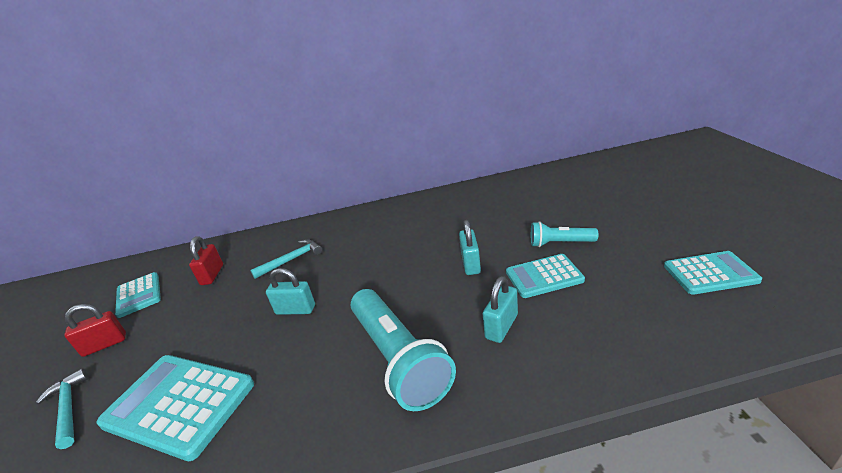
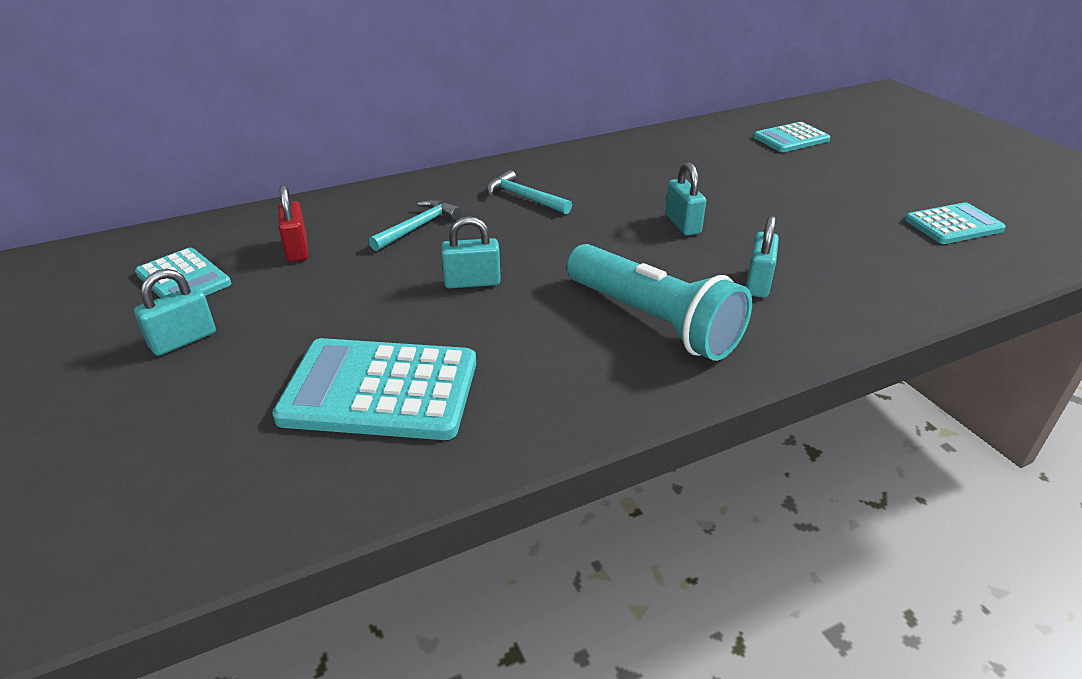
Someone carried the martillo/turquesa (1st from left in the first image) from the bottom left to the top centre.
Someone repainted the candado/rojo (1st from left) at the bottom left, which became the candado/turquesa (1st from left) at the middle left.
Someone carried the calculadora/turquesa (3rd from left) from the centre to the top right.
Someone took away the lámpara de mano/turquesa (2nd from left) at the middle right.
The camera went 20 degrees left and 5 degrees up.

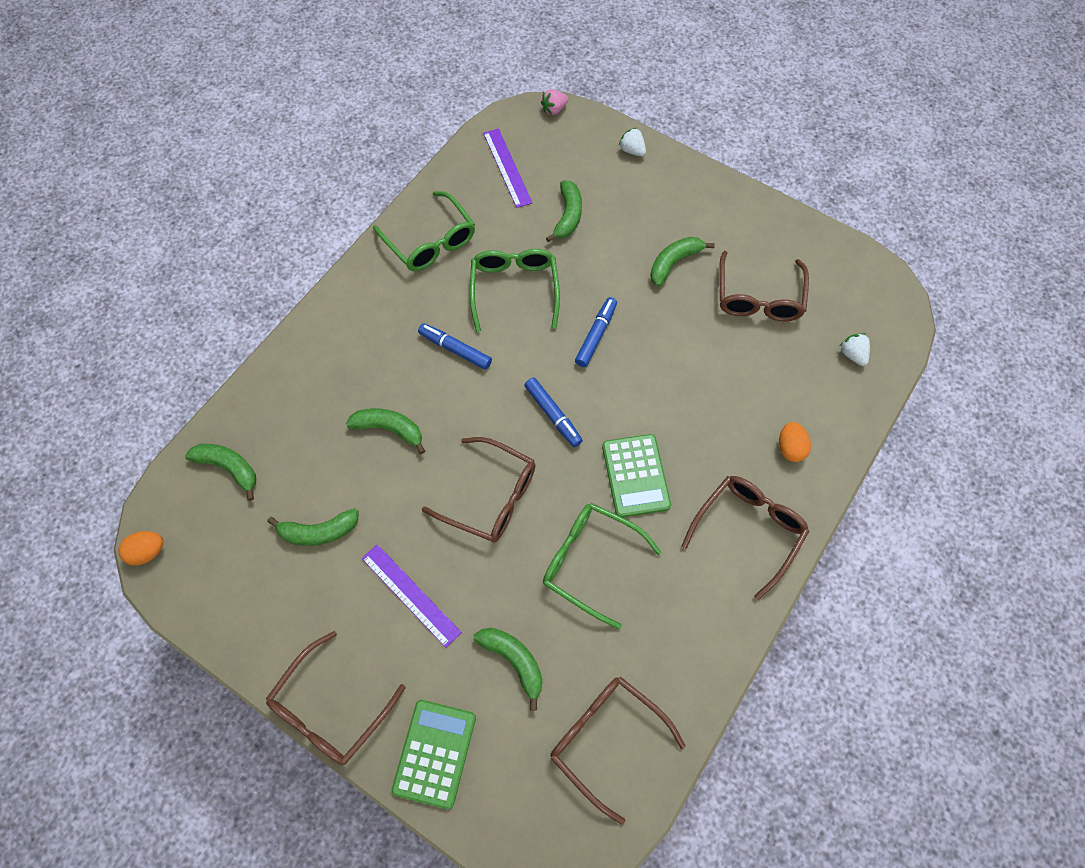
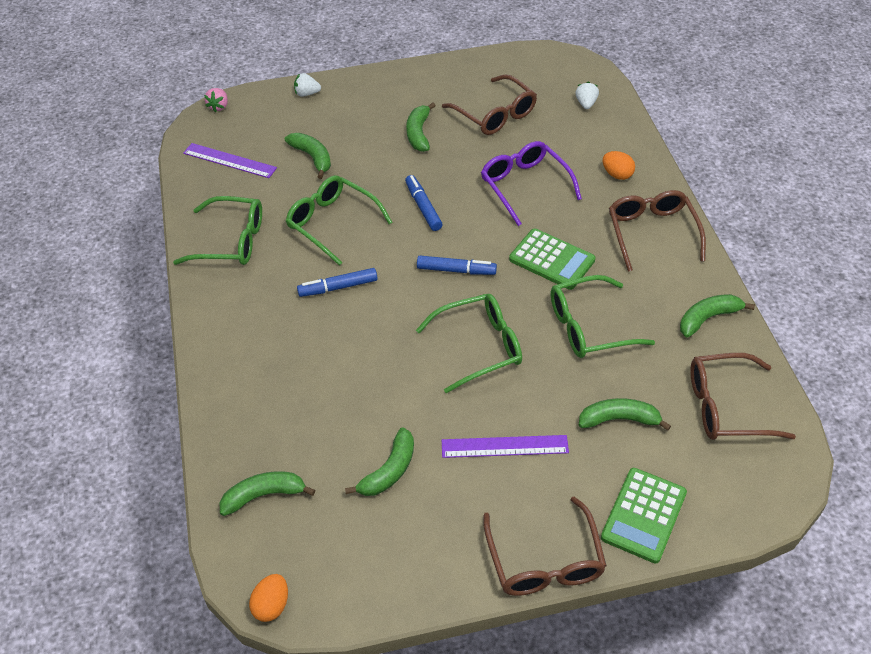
Someone carried the plátano/verde (3rd from left in the first image) from the centre to the middle right.
Someone rotated the calculadora/verde (1st from left in the first image) at the bottom centre by 120 degrees counterclockwise.
Someone repainted the gafas/marrón (2nd from left) at the centre, which became the gafas/verde (3rd from left) at the centre.
Someone rotated the fresa/blanco (2nd from left) at the middle right by 75 degrees clockwise.
Someone put down the gafas/morado at the top centre.
The camera went 45 degrees left and 15 degrees down.

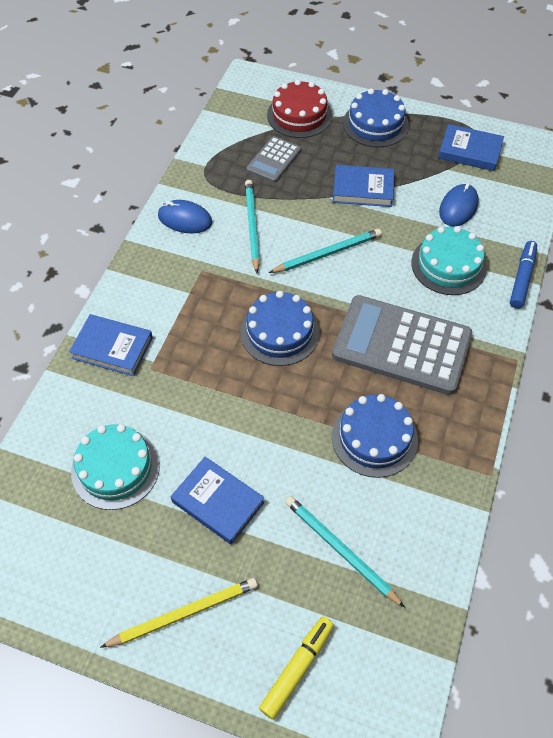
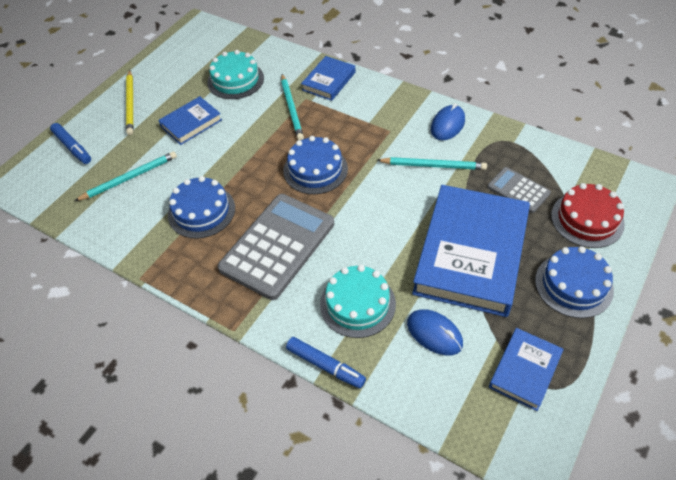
Someone repainted the rotulador/amarillo at the bottom centre, which became the rotulador/azul (1st from left) at the top left.
Someone carried the lápiz/turquesa (2nd from left) from the centre to the top centre.
Someone scaled the libro/azul (3rd from left) at the top centre by 2.07.
The camera went 105 degrees right and 5 degrees down.

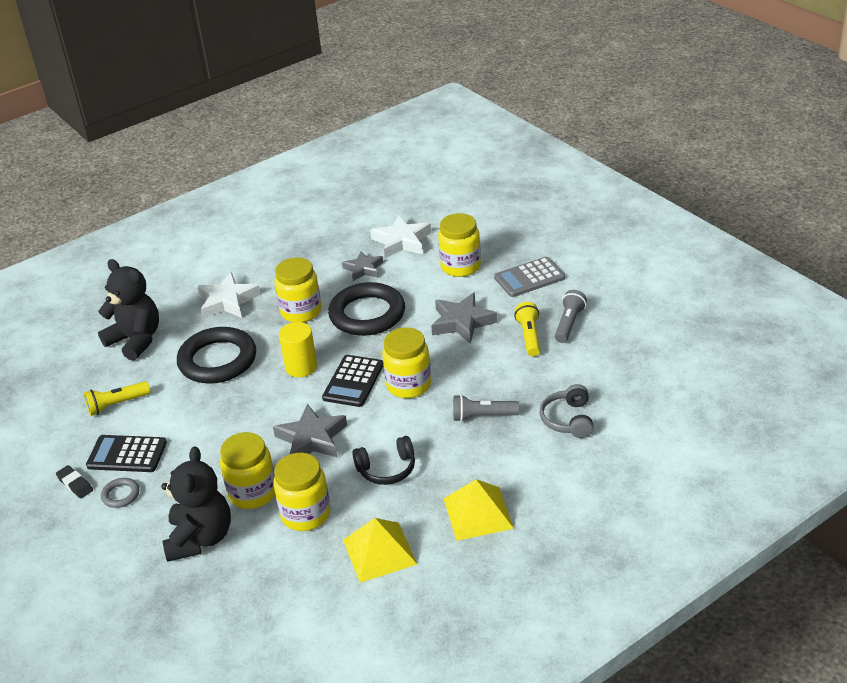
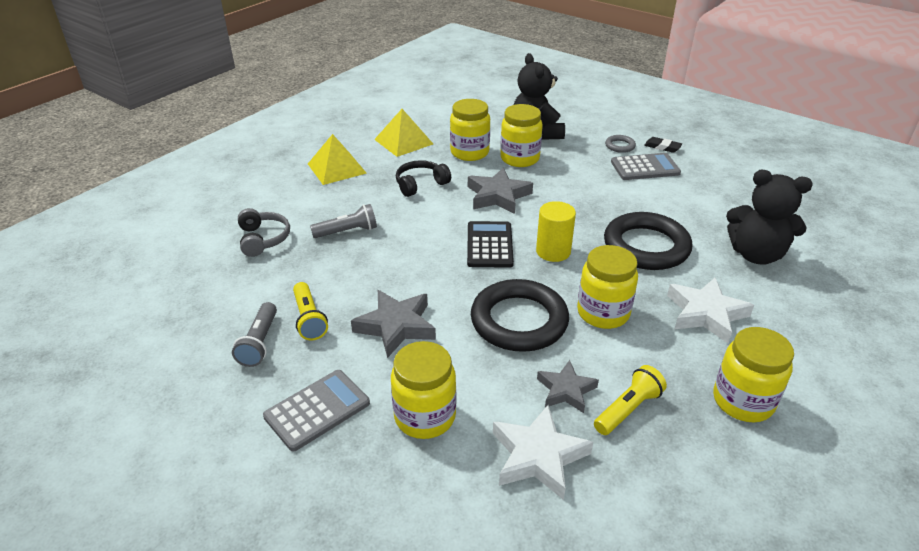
Someone carried the lámpara de mano/amarillo (1st from left in the first image) from the middle left to the bottom right.
Someone repainted the calculadora/negro (1st from left) at the middle left, which became the calculadora/gris (2nd from left) at the top right.
Someone carried the tarro/amarillo (4th from left in the first image) from the centre to the bottom right.
The camera went 160 degrees right and 0 degrees up.

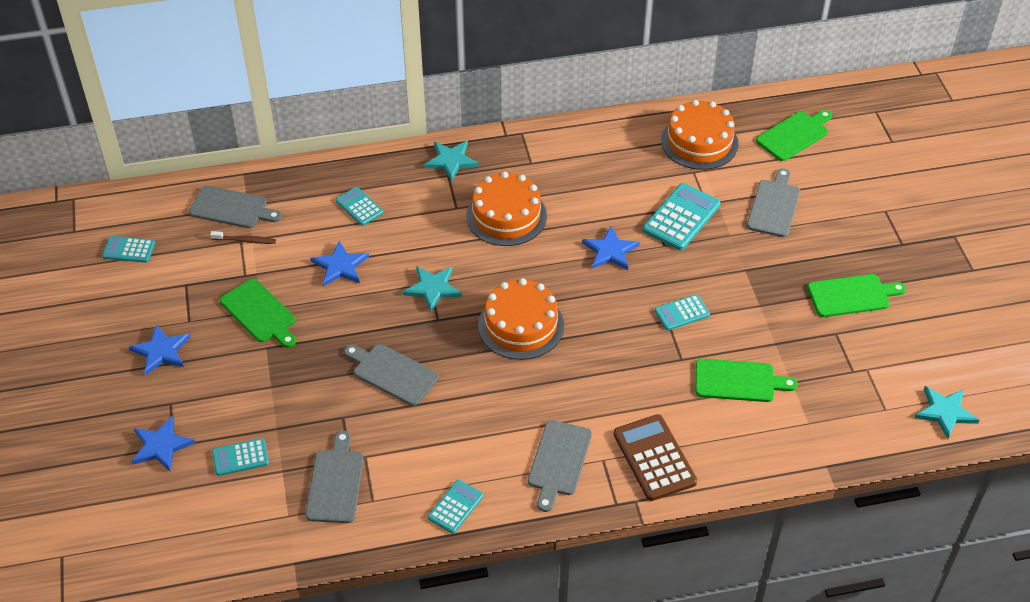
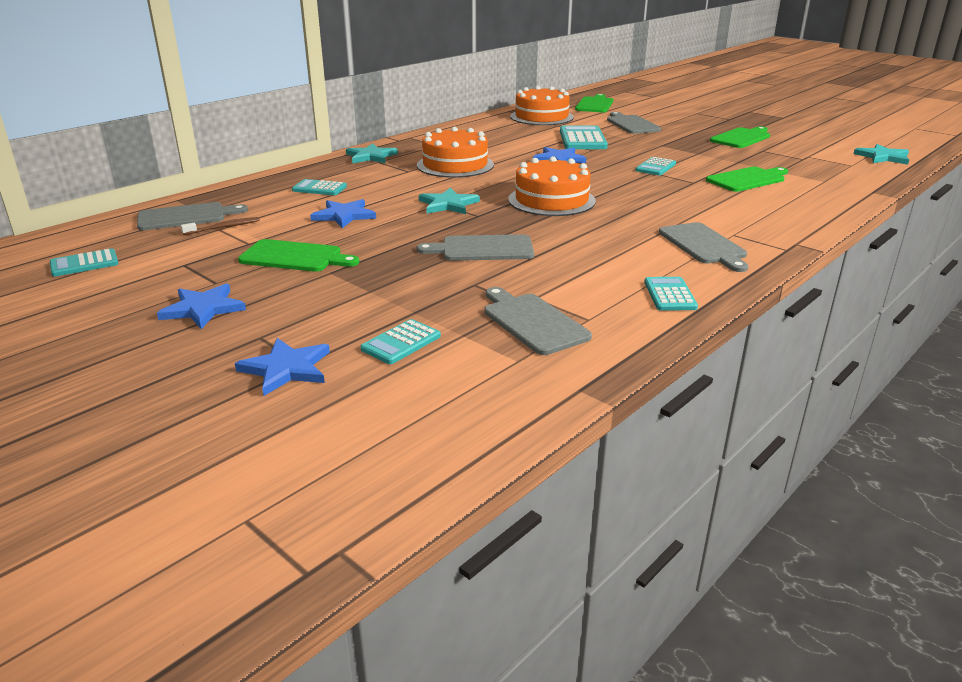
Someone took away the calculadora/marrón at the bottom centre.
The camera went 35 degrees left and 20 degrees down.

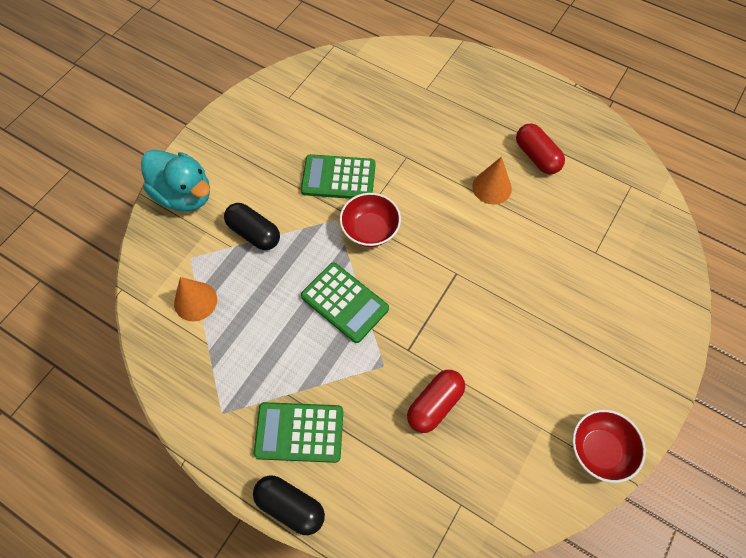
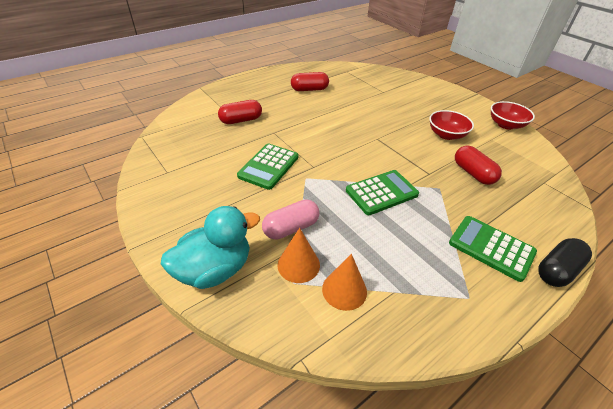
Someone repainted the cápsula/negro (1st from left) at the centre, which became the cápsula/rosa at the centre.
Someone rotated the calculadora/verde (1st from left in the first image) at the bottom centre by 105 degrees clockwise.
Someone carried the cuenco/rojo (1st from left) from the centre to the top right.
Someone carried the cono/naranja (2nd from left in the first image) from the top centre to the centre.
Someone put down the cápsula/rojo (1st from left) at the top centre.
The camera went 70 degrees left and 20 degrees down.

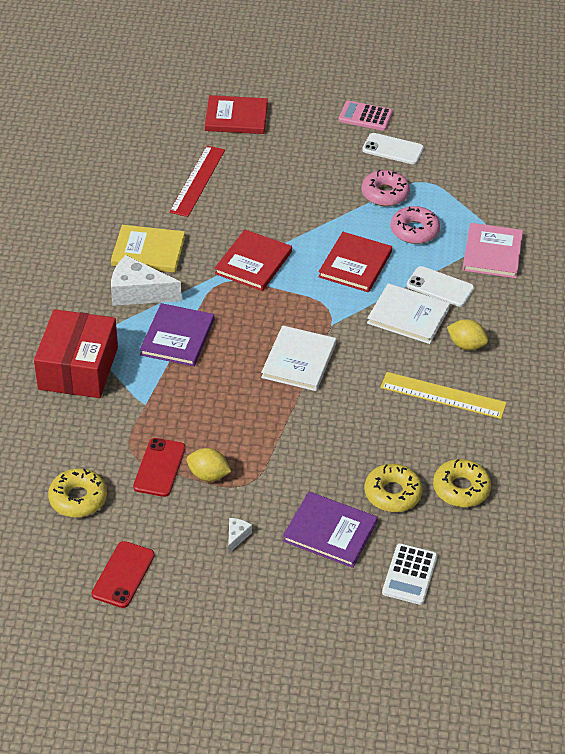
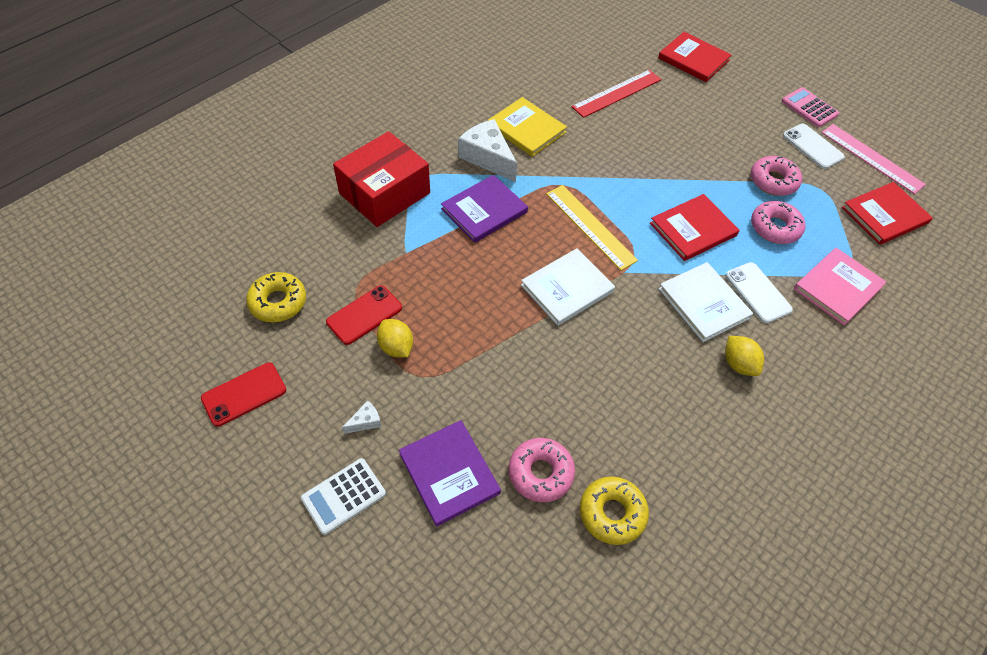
Someone carried the libro/rojo (2nd from left in the first image) from the centre to the top right.
Someone repainted the rosquilla/amarillo (2nd from left) at the middle right, which became the rosquilla/rosa (1st from left) at the bottom centre.
Someone carried the regla/amarillo from the middle right to the centre.
Someone carried the calculadora/blanco from the bottom right to the bottom centre.
Someone put down the regla/rosa at the top right.
The camera went 35 degrees right and 10 degrees up.

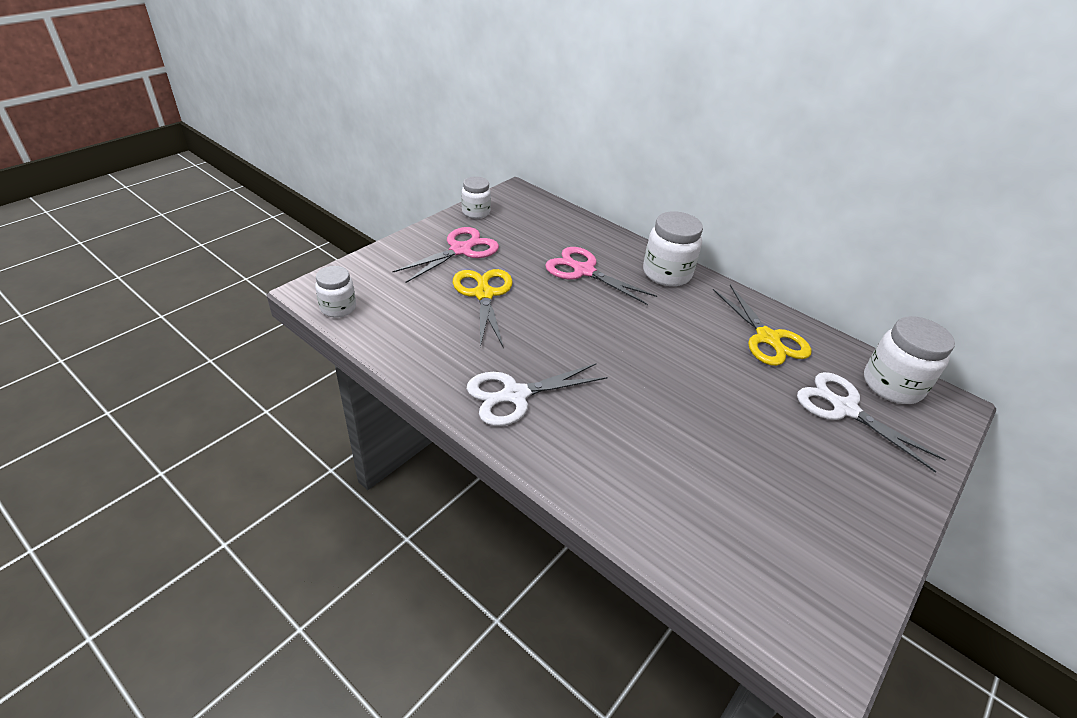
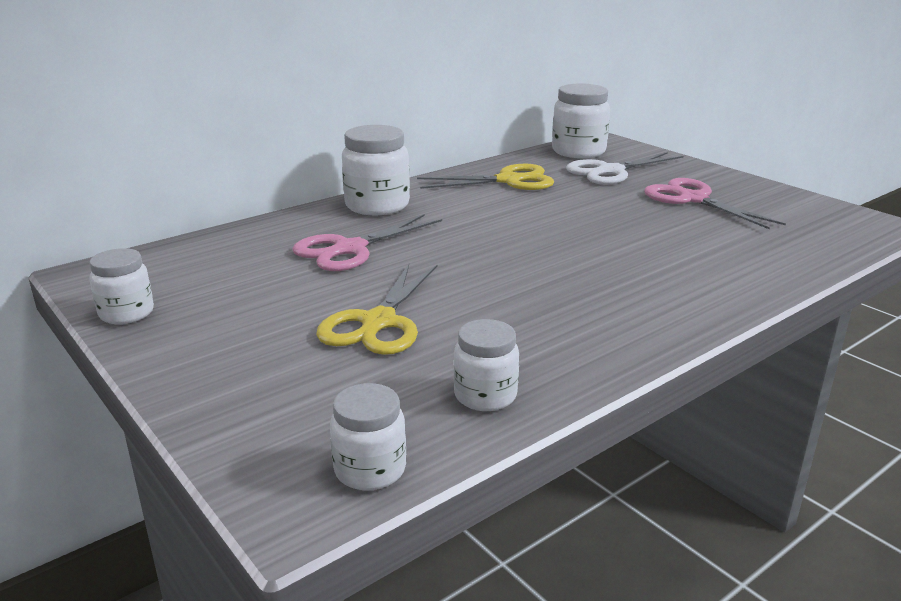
Someone carried the tijeras/rosa (1st from left in the first image) from the centre to the middle right.
Someone rotated the tijeras/amarillo (1st from left) at the centre by 75 degrees counterclockwise.
Someone took away the tijeras/blanco (1st from left) at the centre.
Someone put down the tarro/blanco (4th from left) at the centre.
The camera went 75 degrees left and 15 degrees down.

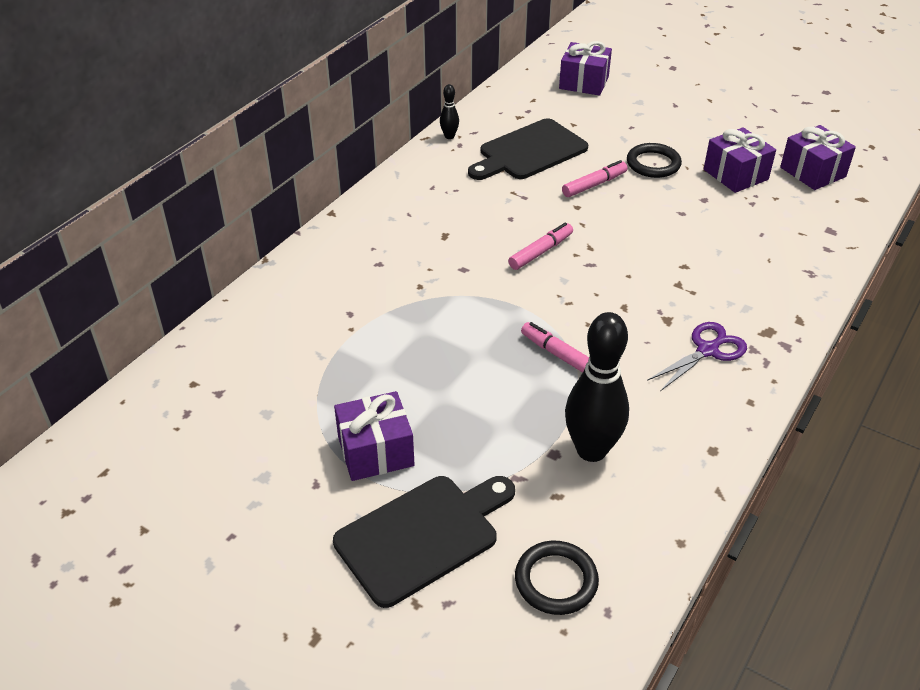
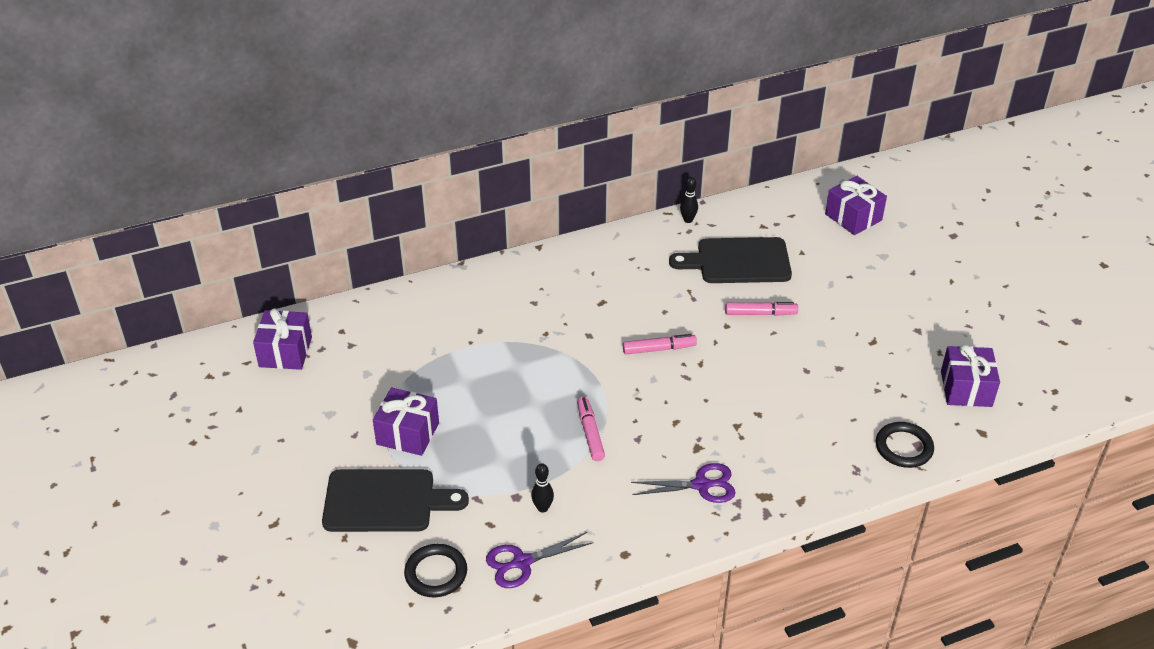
Someone scaled the bolo/negro (2nd from left in the first image) at the centre by 0.45.
Someone carried the anillo/negro (2nd from left) from the top right to the bottom right.
Someone carried the regalo/morado (3rd from left in the first image) from the top right to the middle left.
Someone put down the tijeras/morado (1st from left) at the bottom centre.
The camera went 35 degrees right and 0 degrees up.

